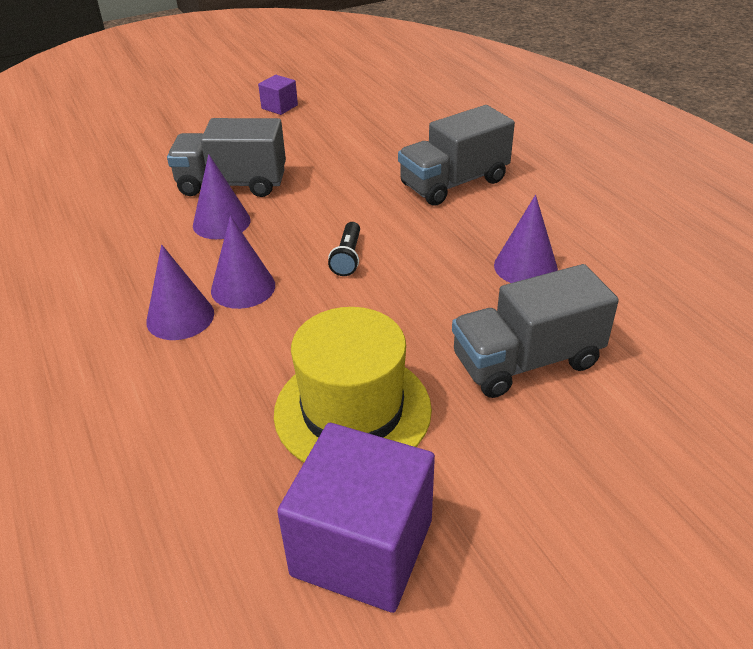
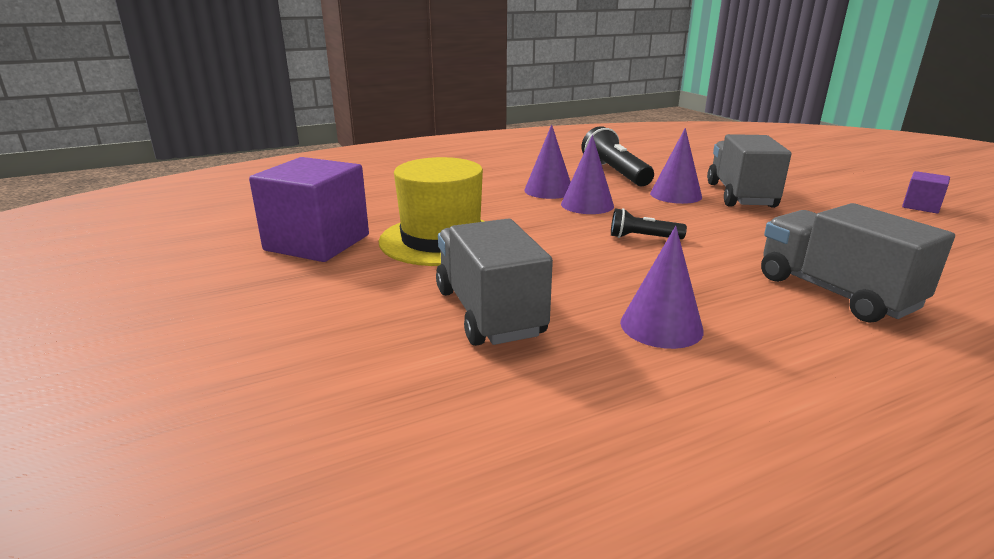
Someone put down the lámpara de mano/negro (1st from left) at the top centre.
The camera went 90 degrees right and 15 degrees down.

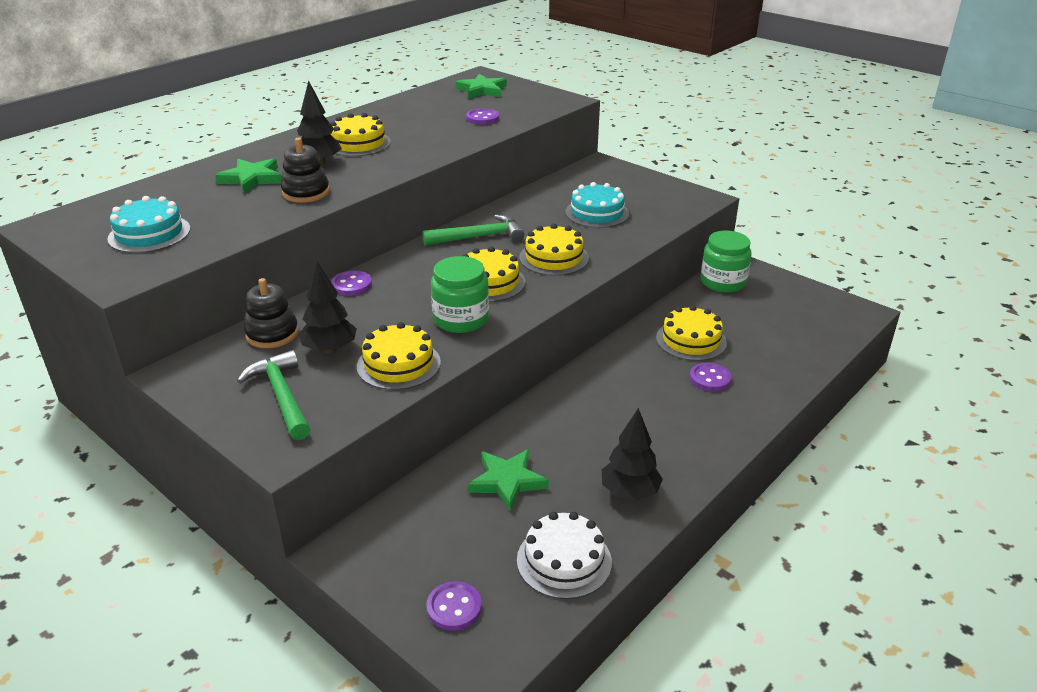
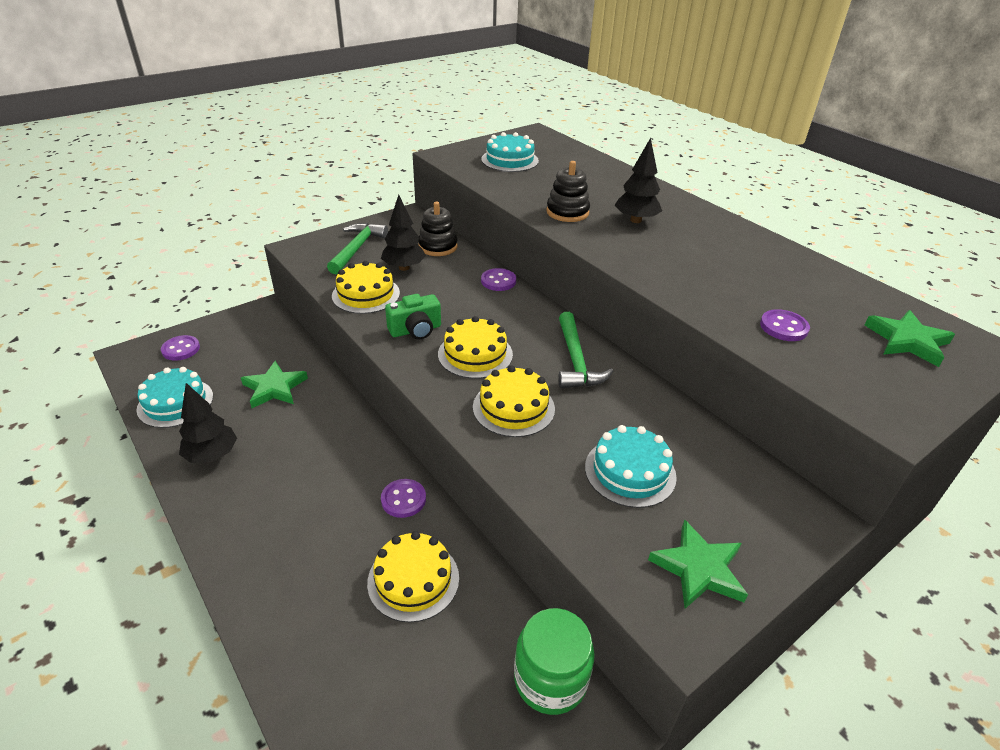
Someone carried the estrella/verde (1st from left in the first image) from the top left to the bottom right.
Someone rotated the martillo/verde (1st from left) at the middle left by 60 degrees counterclockwise.
Someone took away the tarta/amarillo (1st from left) at the top centre.
Someone swapped the tarro/verde (1st from left) at the centre for the cámara/verde at the centre.
Someone repainted the tarta/blanco at the bottom centre, which became the tarta/turquesa (1st from left) at the middle left.
Someone carried the botón/morado (4th from left in the first image) from the middle right to the centre.
The camera went 100 degrees right and 5 degrees up.

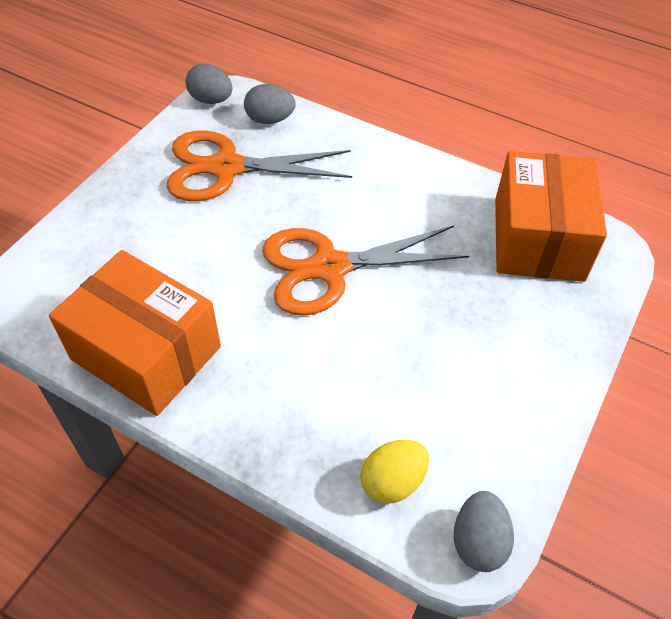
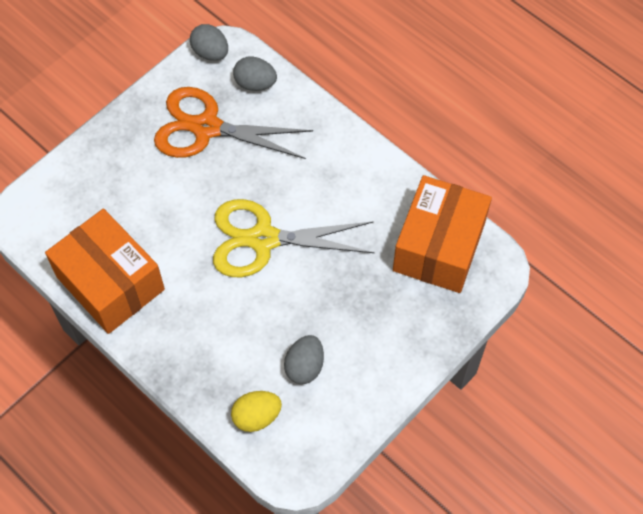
Someone repainted the tijeras/naranja (2nd from left) at the centre, which became the tijeras/amarillo at the centre.
Someone carried the huevo/gris (3rd from left) from the bottom right to the bottom centre.
The camera went 15 degrees right and 10 degrees up.

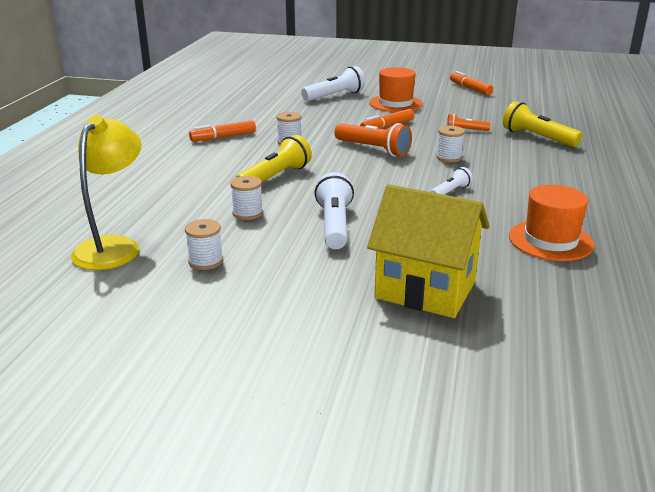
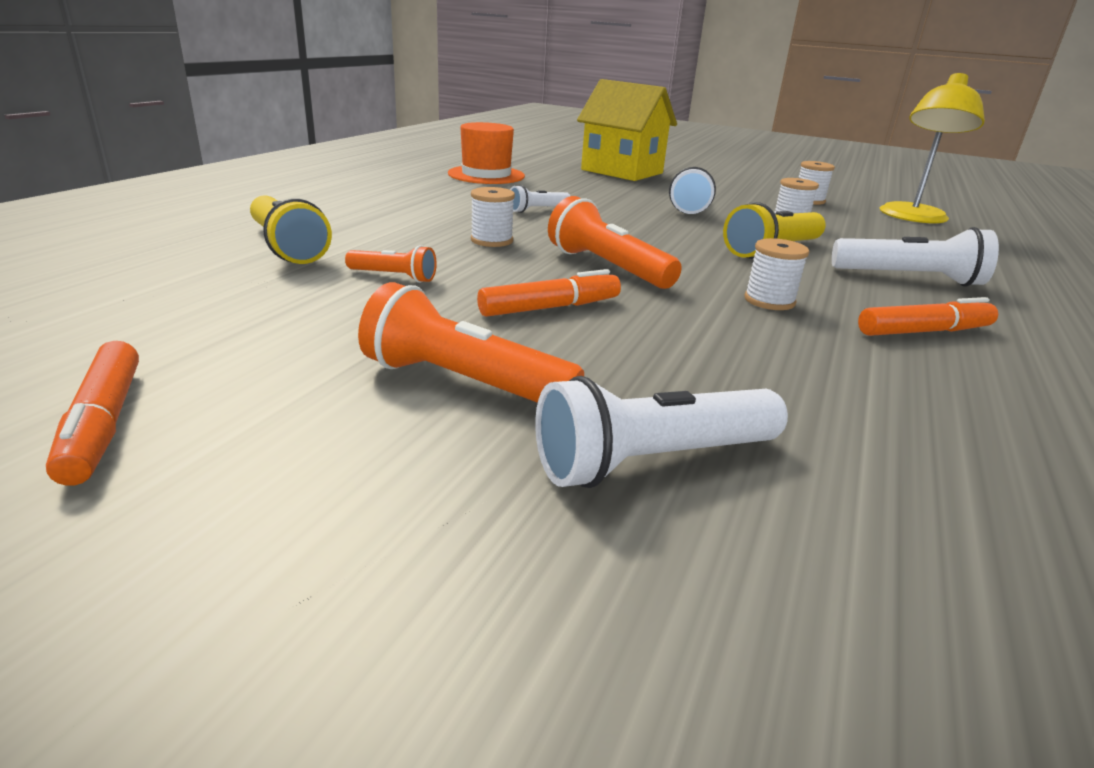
Someone swapped the sombrero/naranja (1st from left) at the top centre for the lámpara de mano/naranja (2nd from left) at the centre.
Someone put down the lámpara de mano/blanco (4th from left) at the middle right.
The camera went 170 degrees left and 0 degrees up.

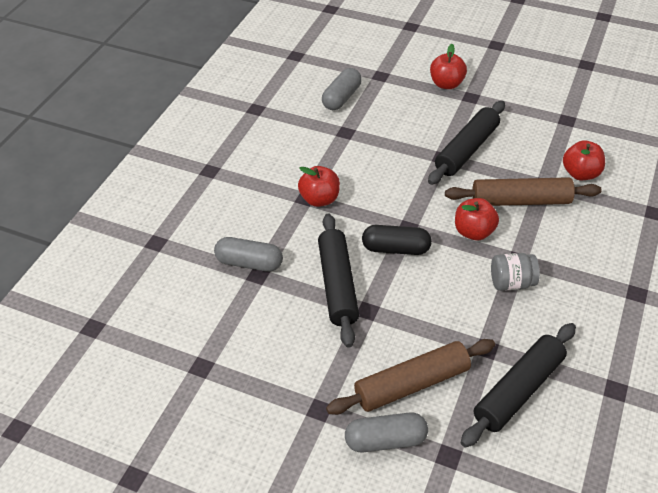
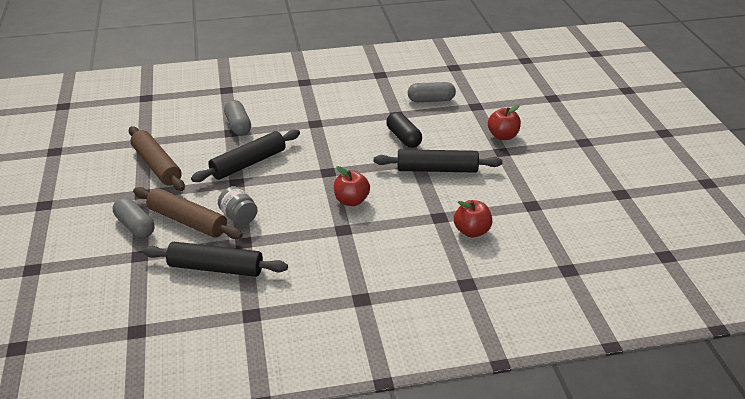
Someone took away the manzana/rojo (1st from left) at the centre.
Someone carried the cápsula/negro from the centre to the top centre.
Someone carried the rodillo/marrón (2nd from left in the first image) from the middle right to the middle left.
Someone carried the tarro/gris from the middle right to the middle left.
The camera went 55 degrees right and 10 degrees down.

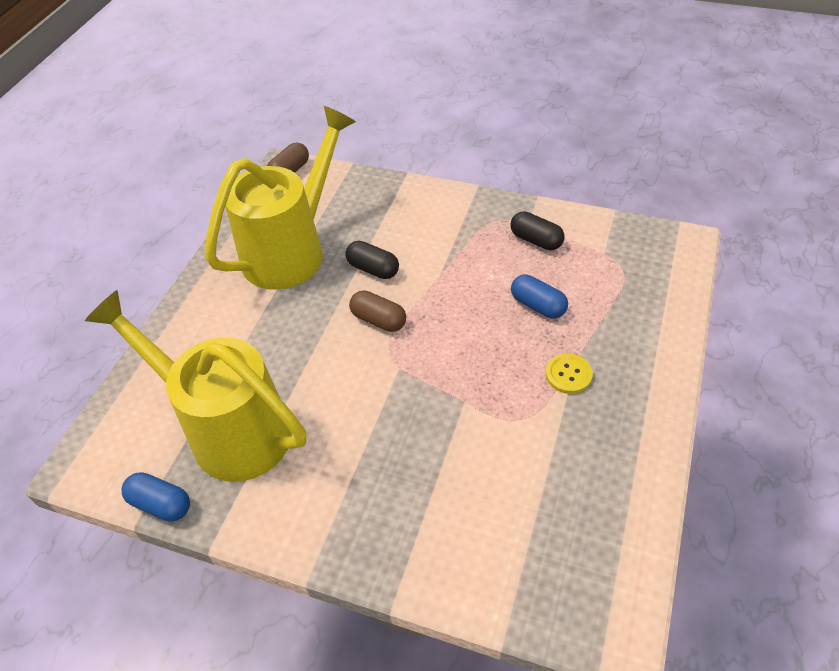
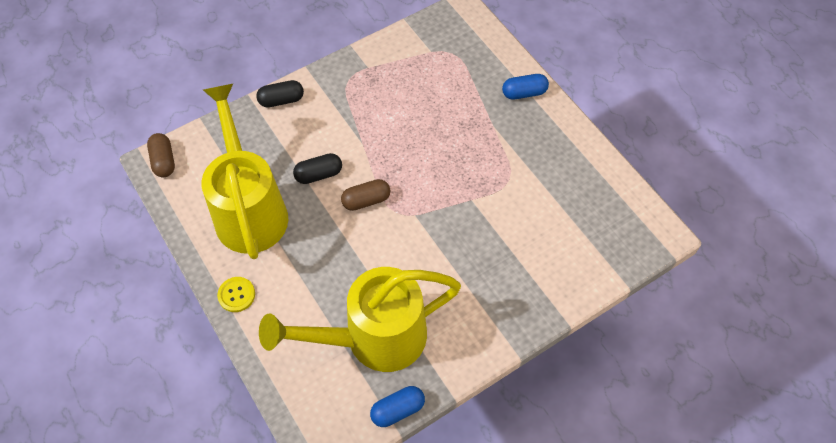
Someone carried the cápsula/negro (2nd from left in the first image) from the centre to the top centre.
Someone carried the cápsula/azul (2nd from left) from the centre to the top centre.
Someone carried the botón/amarillo from the middle right to the middle left.
The camera went 55 degrees left and 10 degrees up.

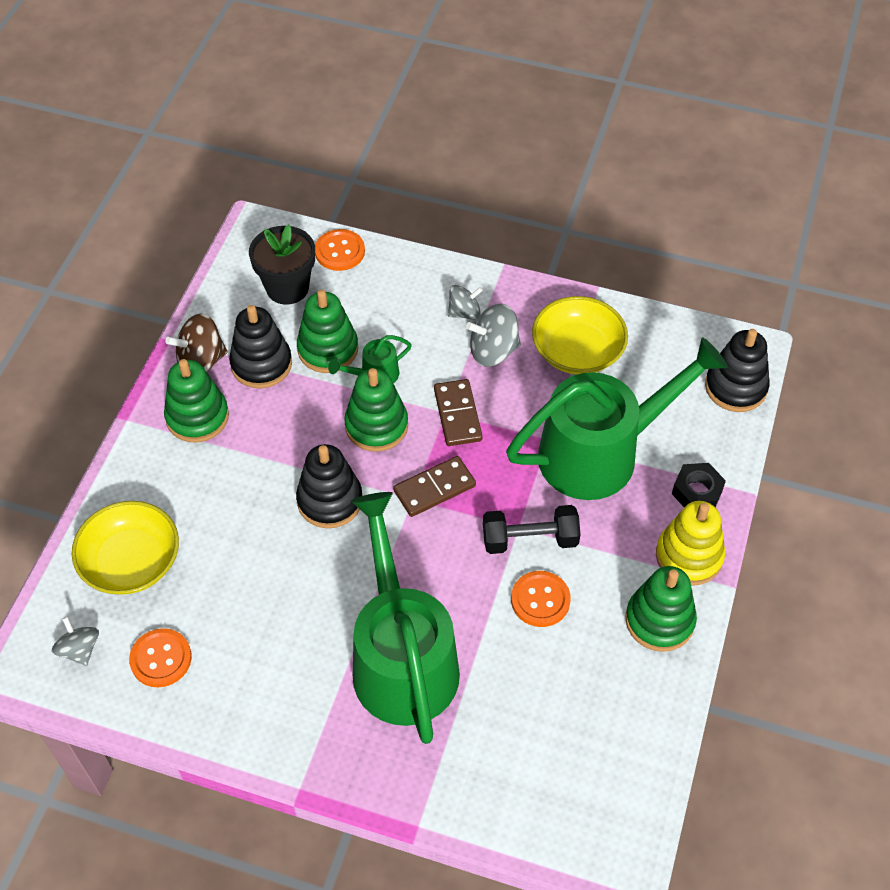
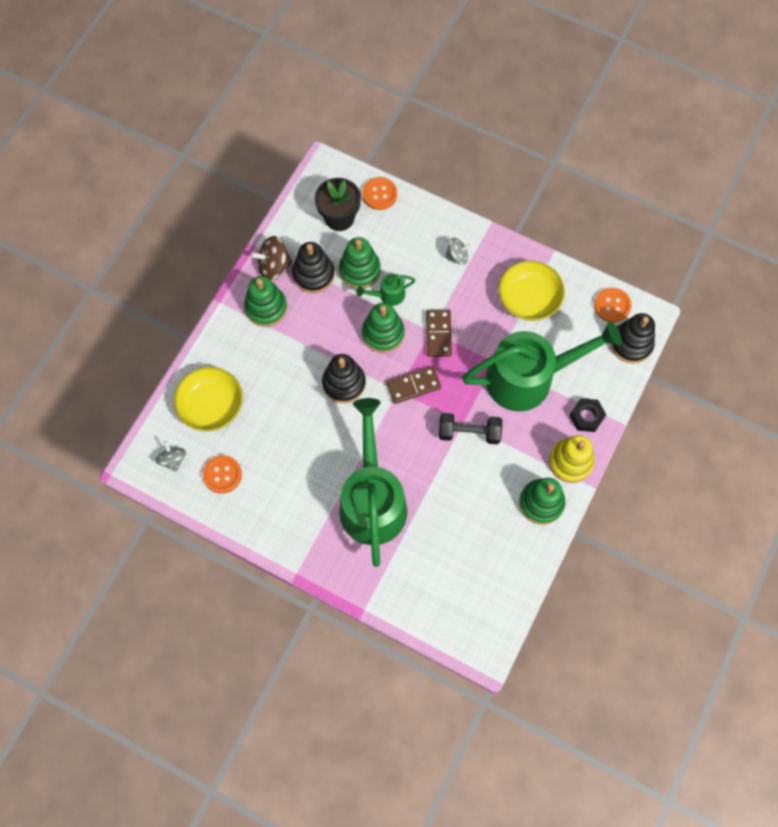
Someone took away the peonza/gris (3rd from left) at the centre.
Someone carried the botón/naranja (3rd from left) from the bottom centre to the middle right.
The camera went 10 degrees right and 15 degrees up.

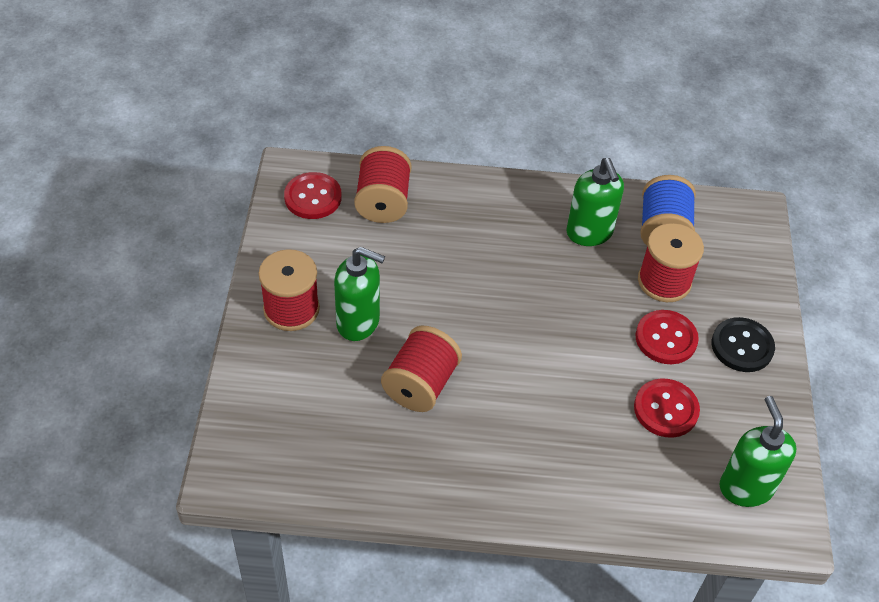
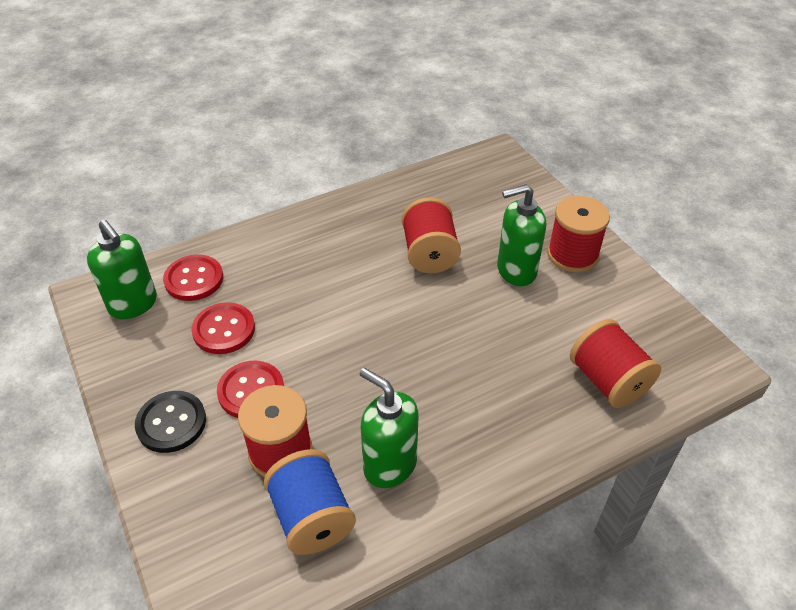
Someone carried the botón/rojo (1st from left) from the top centre to the middle left.
The camera went 150 degrees right and 5 degrees down.

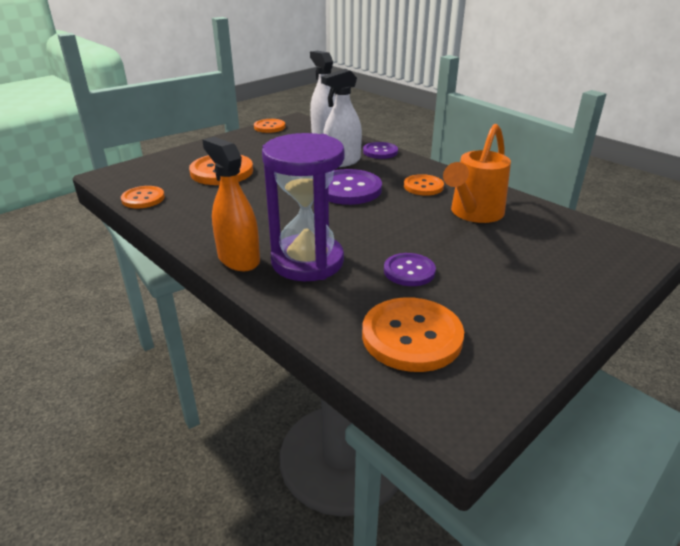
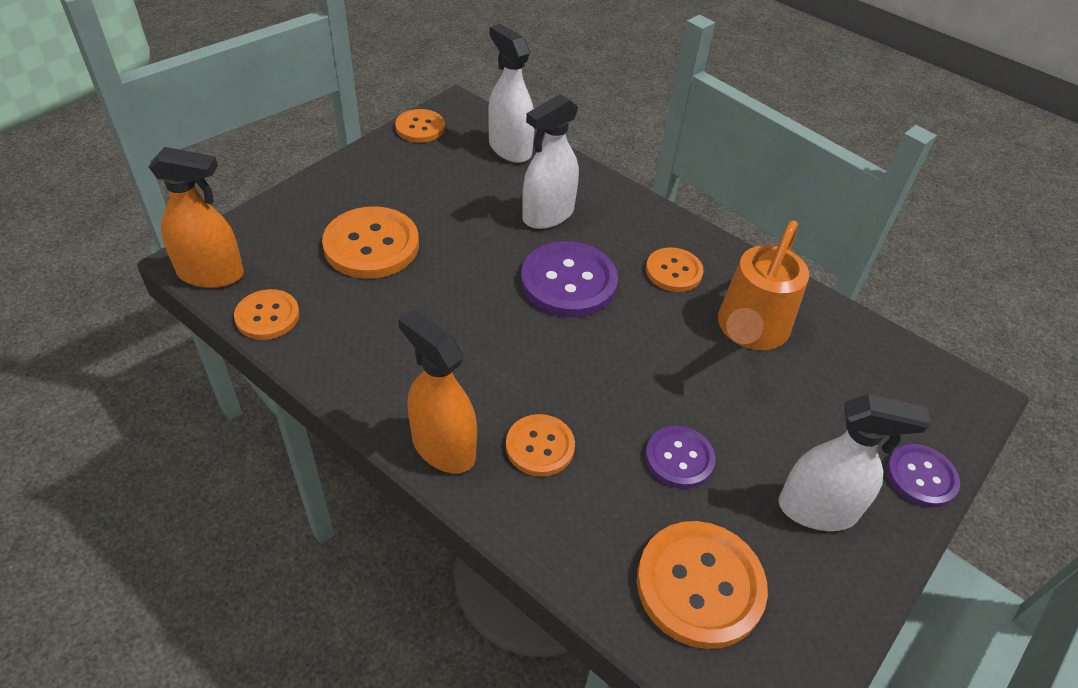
Someone swapped the reloj de arena/morado at the centre for the botón/naranja (4th from left) at the centre.
Someone carried the botón/morado (2nd from left in the first image) from the top centre to the bottom right.
Someone put down the pulverizador/naranja (1st from left) at the top left.
Someone put down the pulverizador/blanco (3rd from left) at the bottom right.
The camera went 10 degrees left and 15 degrees up.

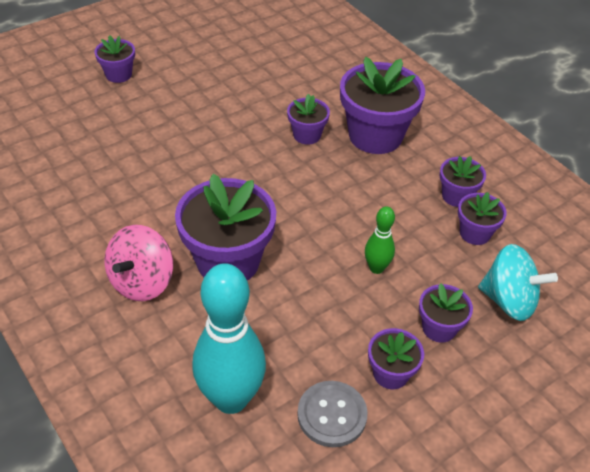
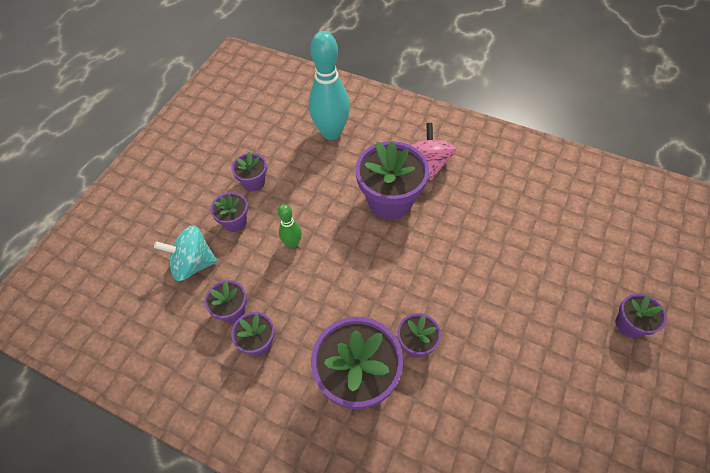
Someone took away the botón/gris at the bottom centre.
The camera went 155 degrees right and 10 degrees up.

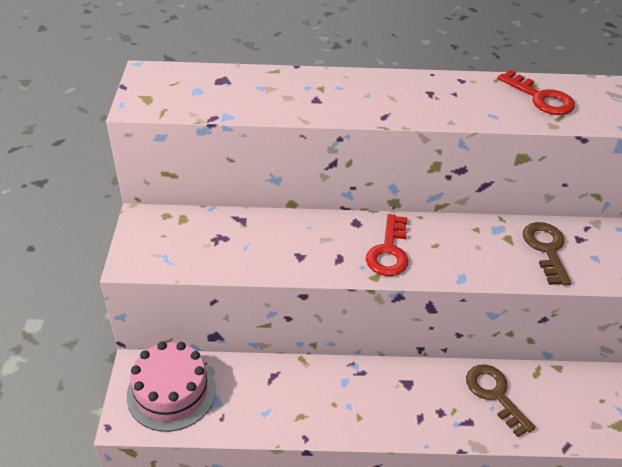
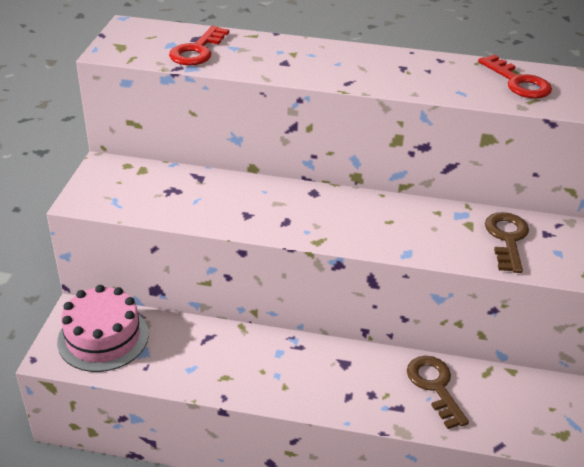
Someone carried the llave/rojo (1st from left) from the centre to the top centre.
The camera went 10 degrees right and 5 degrees down.

